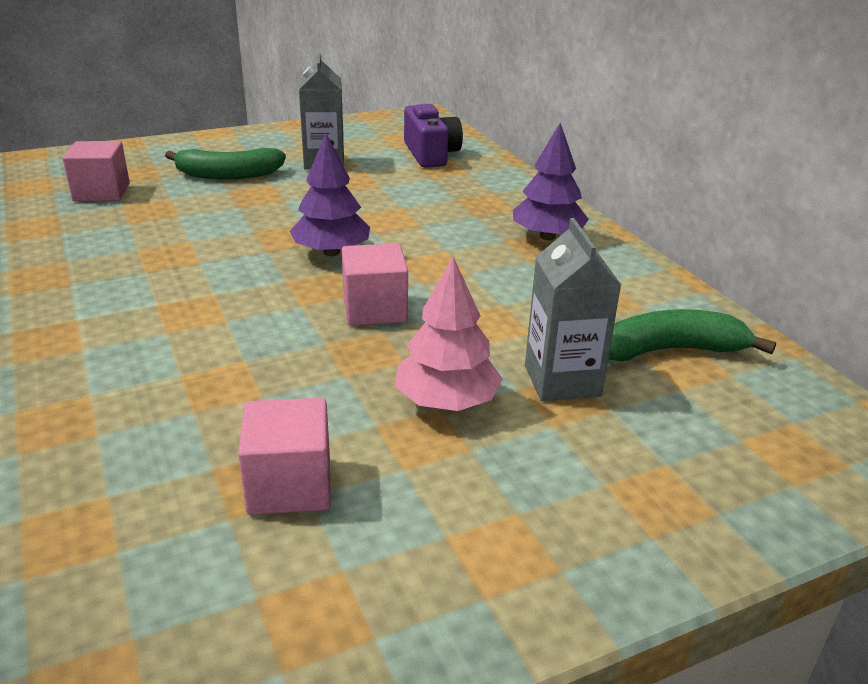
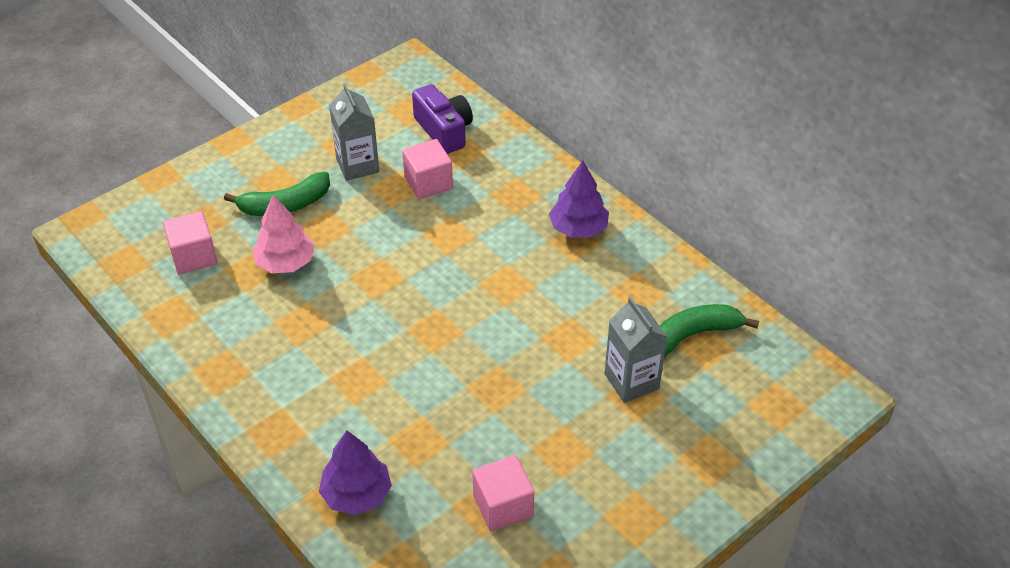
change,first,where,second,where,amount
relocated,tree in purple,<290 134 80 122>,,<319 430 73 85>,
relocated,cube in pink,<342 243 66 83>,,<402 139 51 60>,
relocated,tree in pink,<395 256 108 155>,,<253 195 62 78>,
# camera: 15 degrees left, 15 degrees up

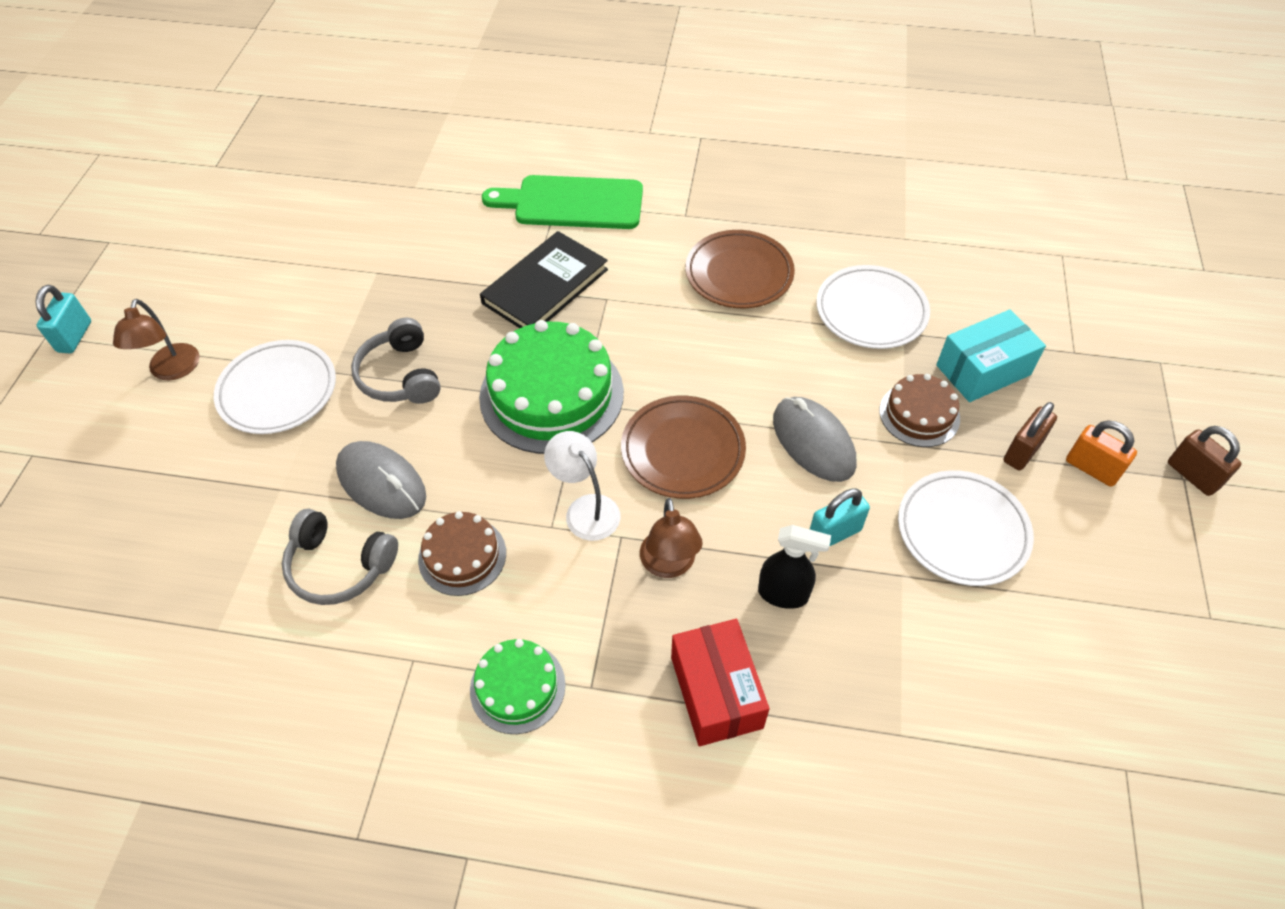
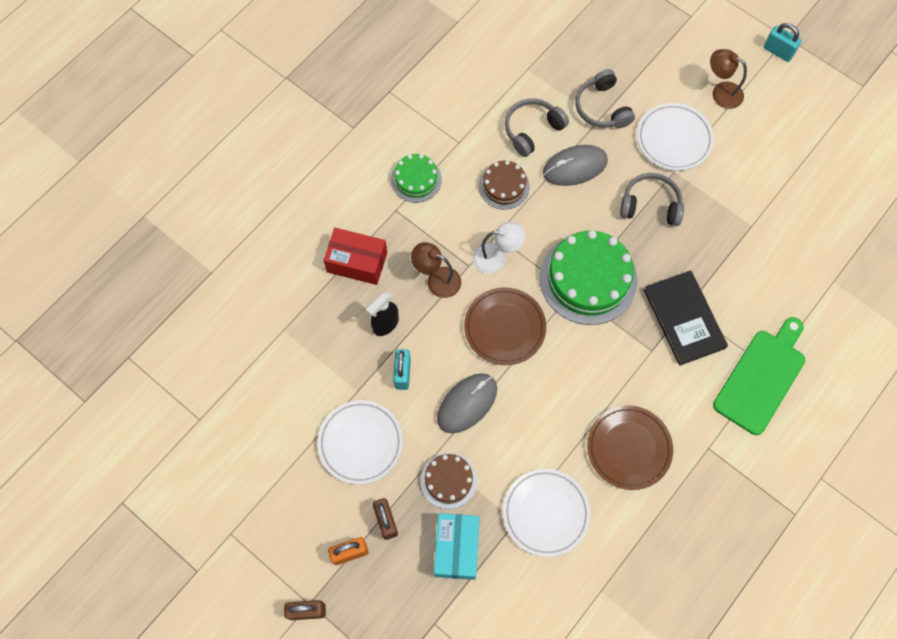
change,first,where,second,where,amount
spun,mouse in grey,<773 397 83 85>,,<437 373 60 61>,45 degrees counterclockwise
appeared,,,headphones in grey,<576 69 59 59>,
# camera: 120 degrees right, 15 degrees up

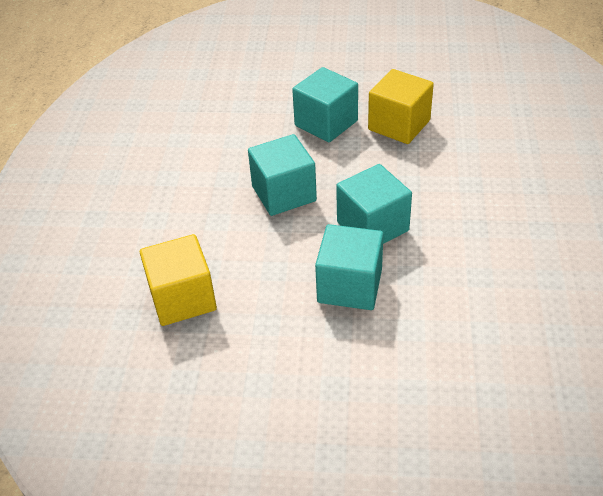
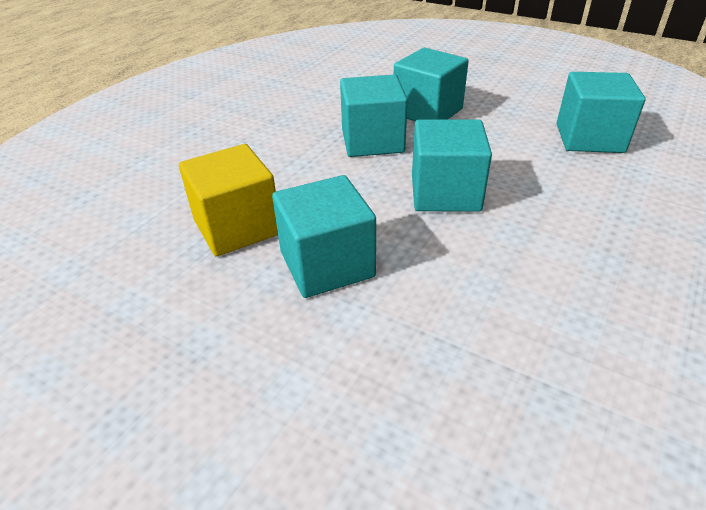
change,first,where,second,where,amount
colour,cube in yellow,<140 234 77 92>,cube in turquoise,<557 72 89 81>,
# camera: 155 degrees left, 5 degrees down

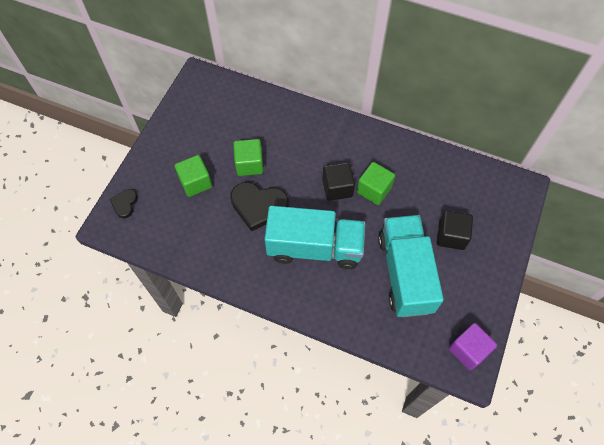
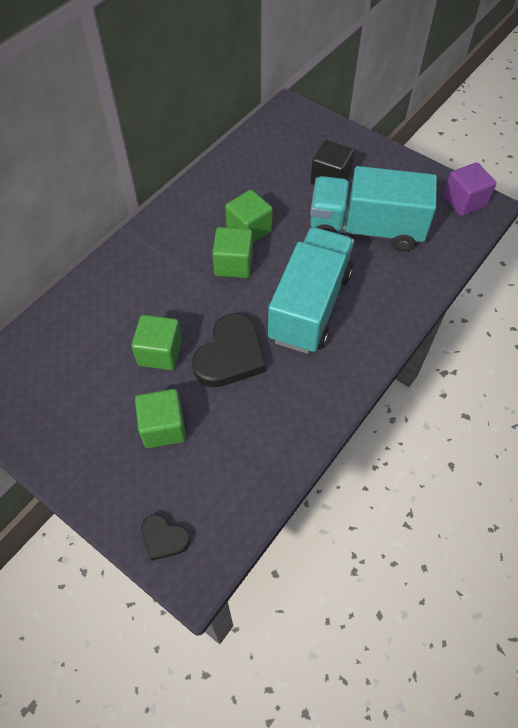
change,first,where,second,where,amount
colour,cube in black,<322 162 33 39>,cube in green,<212 227 41 51>,
# camera: 75 degrees left, 5 degrees down

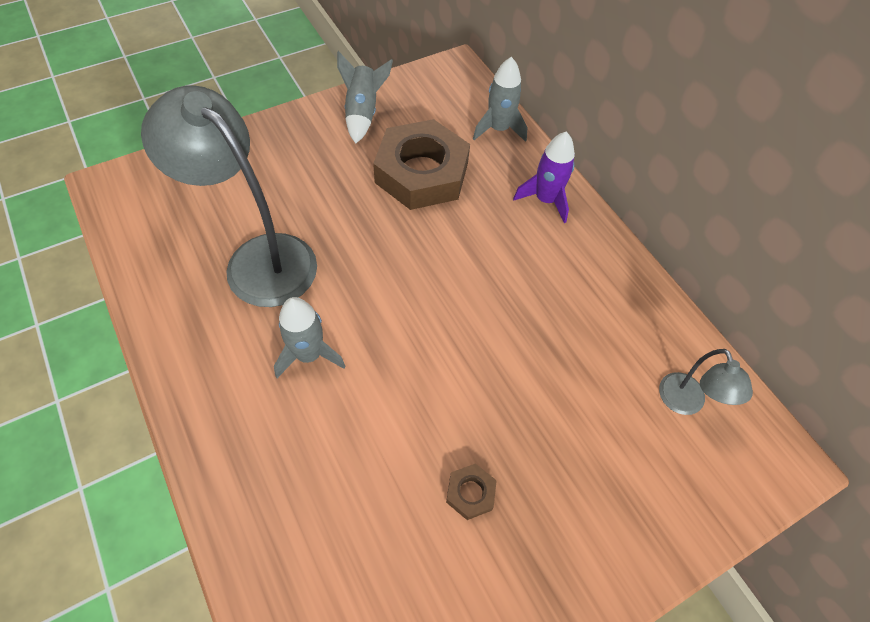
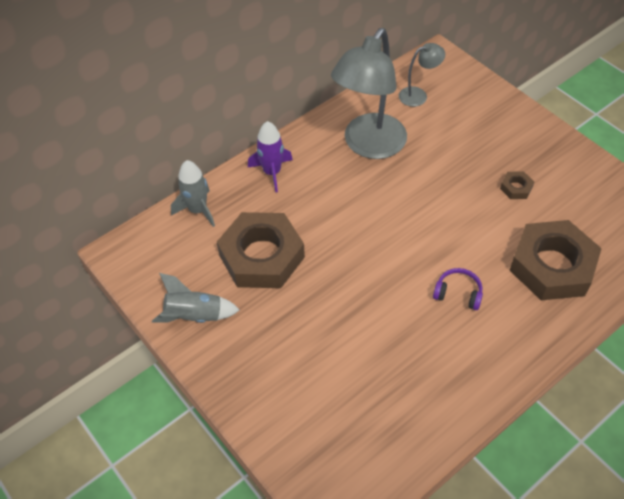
change,first,where,second,where,amount
relocated,lamp in grey,<141 85 176 222>,,<331 28 76 131>,
exchanged,rocket in grey,<274 297 71 81>,headphones in purple,<433 268 50 42>,
appeared,,,nut in brown,<509 220 93 80>,
# camera: 95 degrees left, 5 degrees down

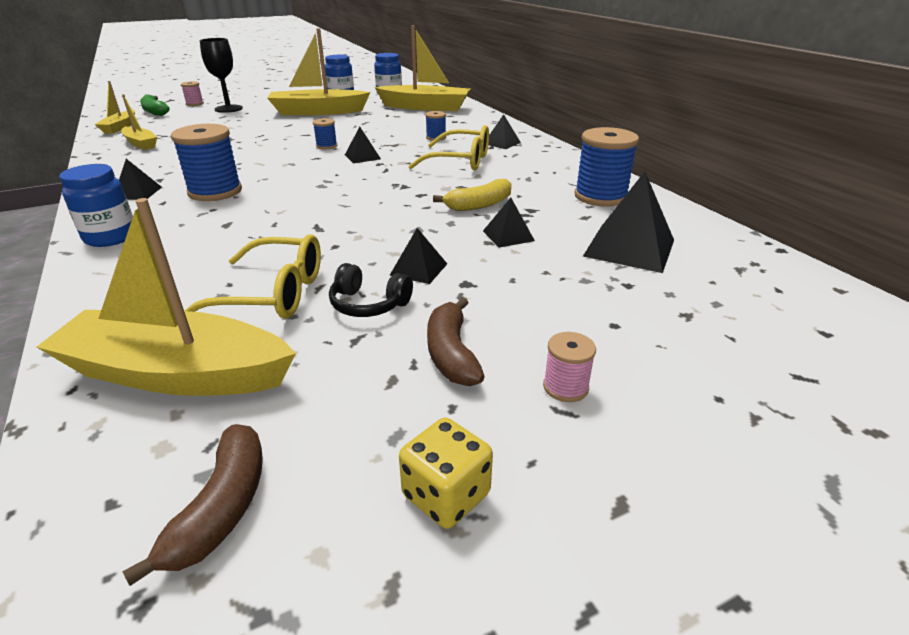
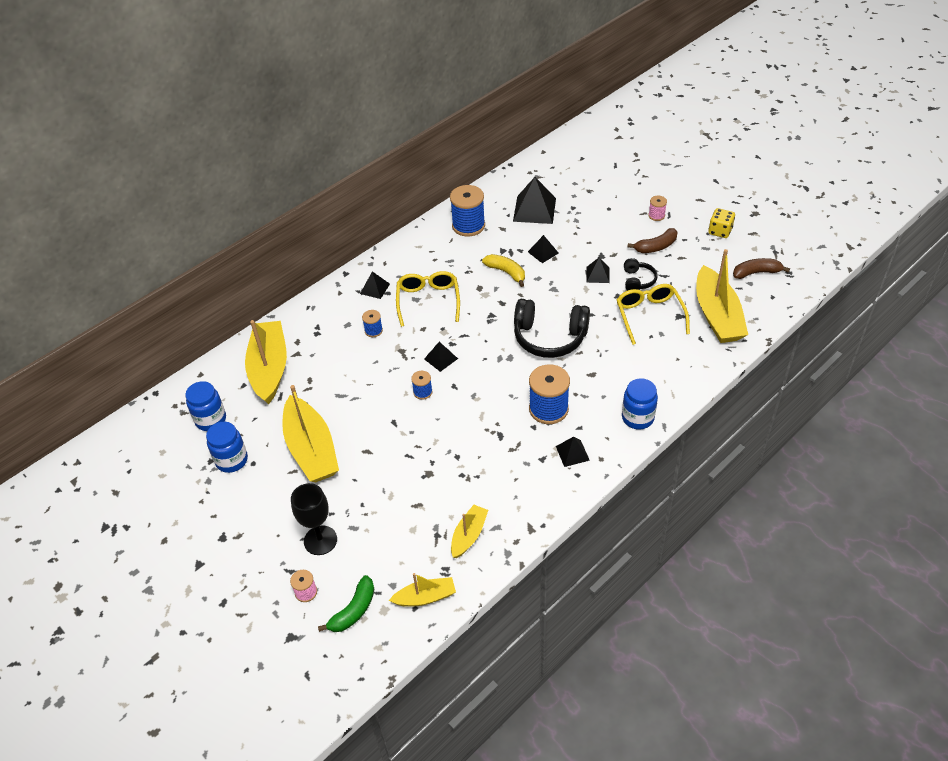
change,first,where,second,where,amount
appeared,,,headphones in black,<514 299 76 59>,
# camera: 105 degrees left, 15 degrees up

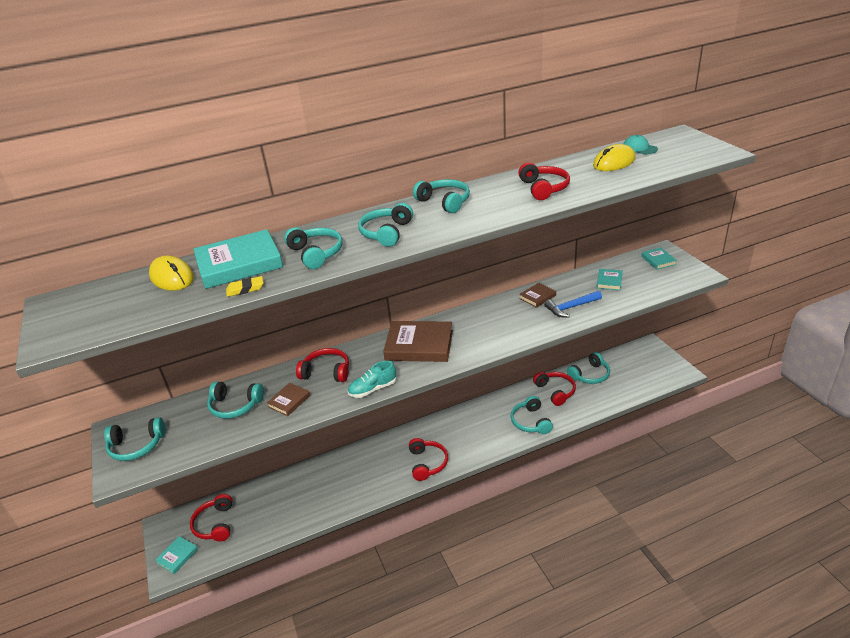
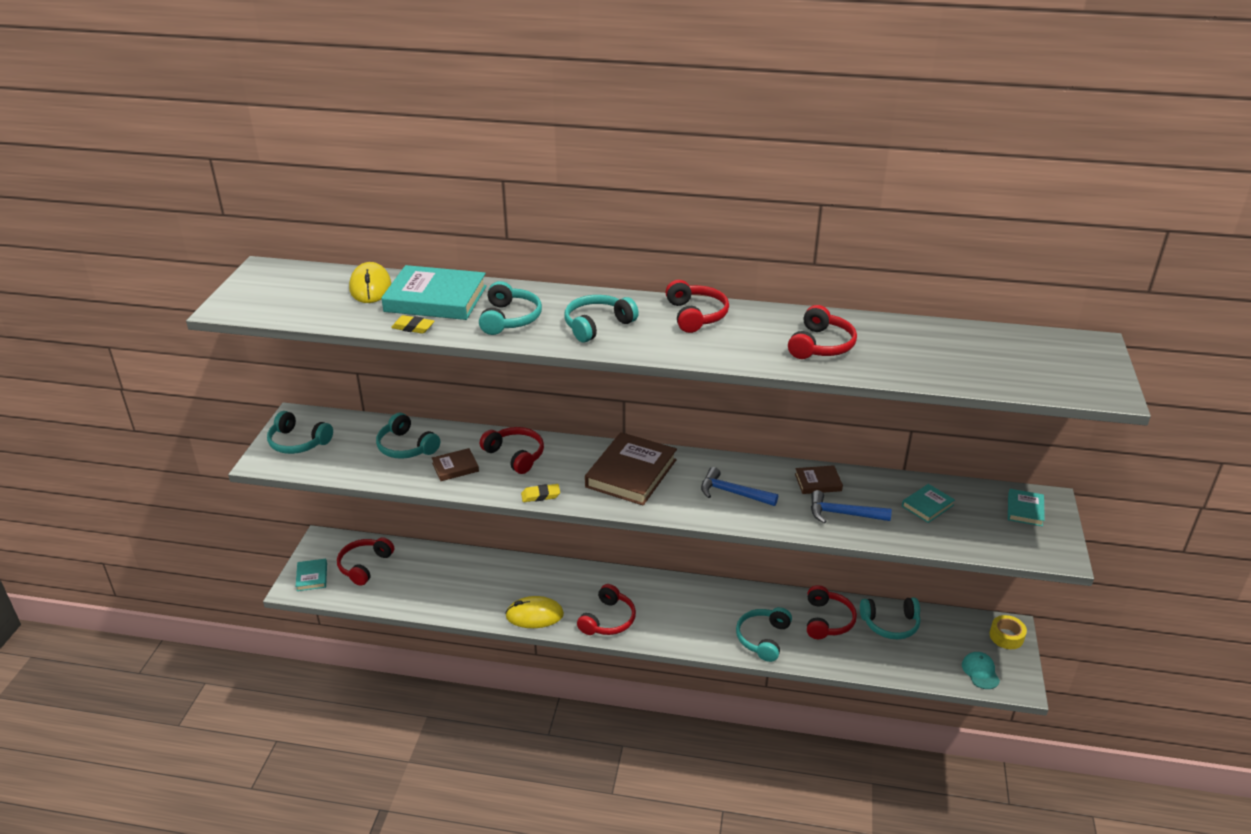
change,first,where,second,where,amount
relocated,cap in turquoise,<623 135 35 19>,,<962 652 38 37>,
relocated,mouse in yellow,<593 144 43 27>,,<505 596 59 32>,
colour,headphones in turquoise,<413 179 57 34>,headphones in red,<665 280 64 53>,
spun,book in brown,<383 321 70 41>,,<585 432 92 73>,75 degrees clockwise
exchanged,shoe in turquoise,<348 361 48 37>,eraser in yellow,<521 484 39 18>,
spun,book in turquoise,<155 536 43 38>,,<296 559 31 32>,75 degrees counterclockwise
appeared,,,hammer in blue,<701 467 77 39>,
appeared,,,tape in yellow,<990 615 37 34>,
# camera: 30 degrees right, 0 degrees up

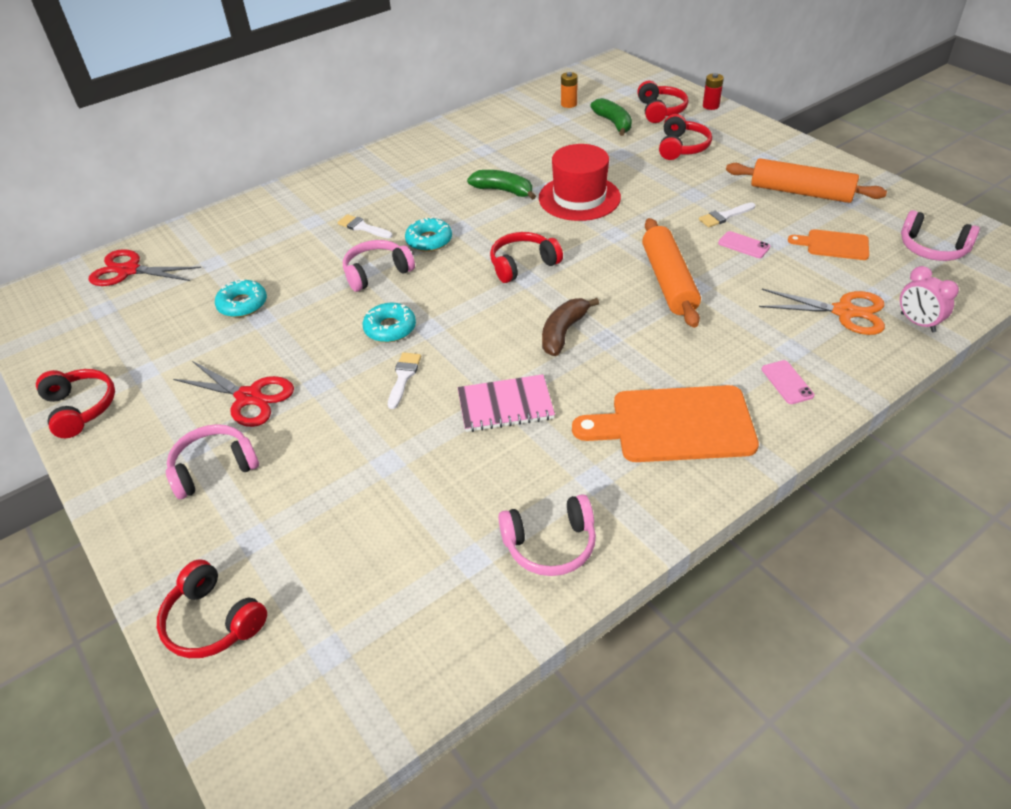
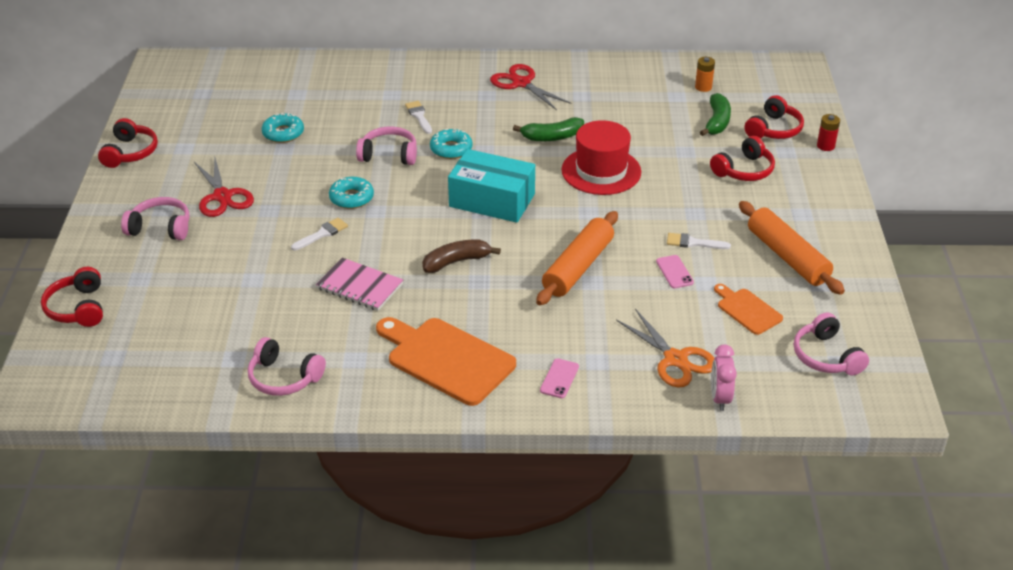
change,first,where,second,where,amount
spun,banana in green,<467 170 69 30>,,<513 117 71 24>,105 degrees clockwise
exchanged,headphones in red,<490 232 73 51>,box in turquoise,<448 149 87 74>,
relocated,scissors in red,<89 249 112 37>,,<490 64 81 46>,
# camera: 35 degrees right, 5 degrees down

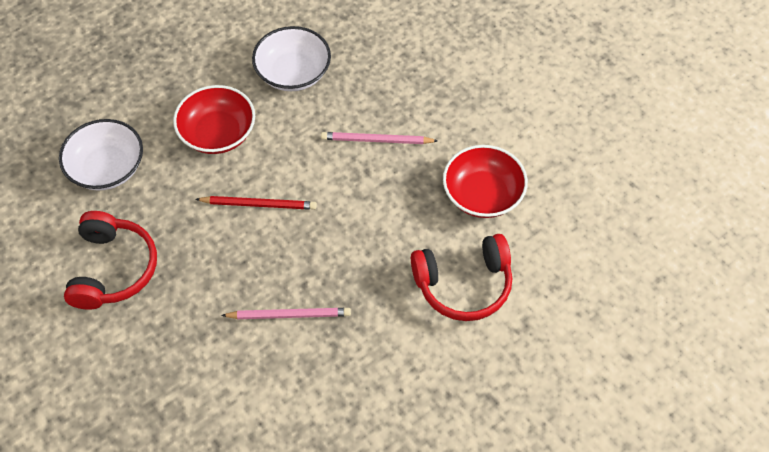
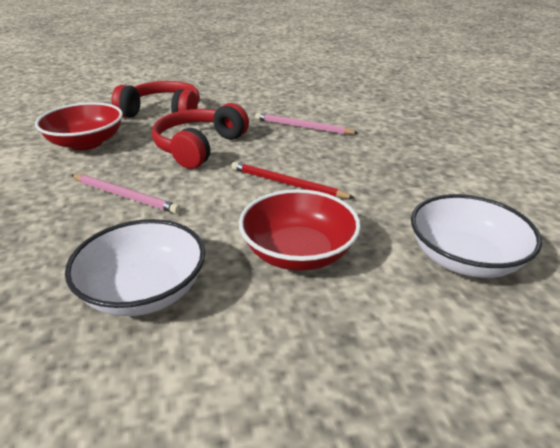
change,first,where,second,where,amount
relocated,headphones in red,<64 211 93 99>,,<152 103 97 66>,
# camera: 155 degrees left, 25 degrees down

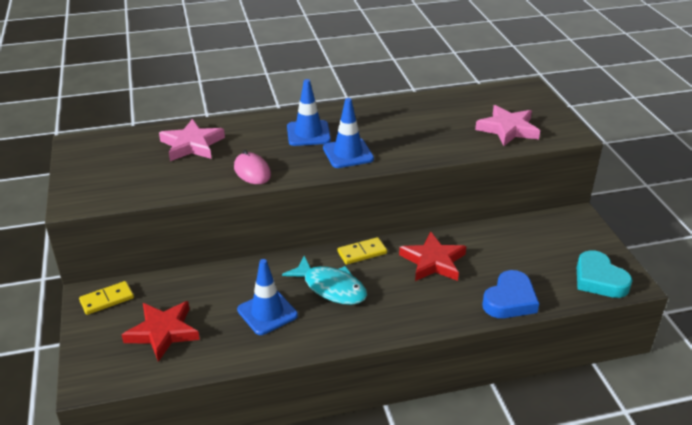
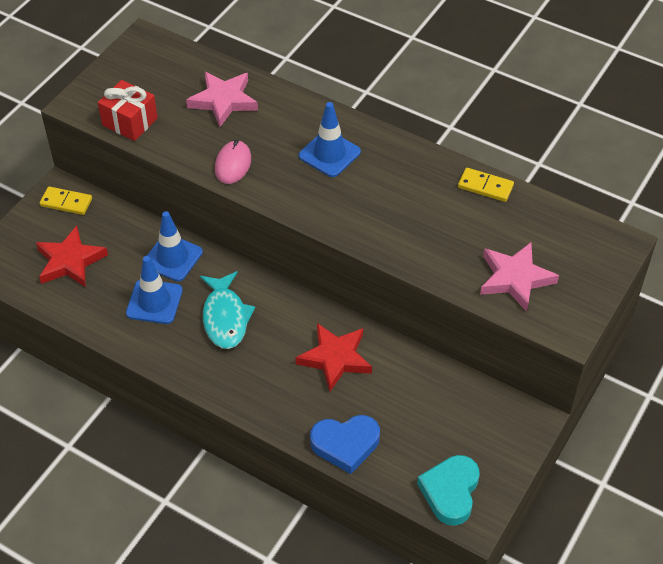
change,first,where,second,where,amount
relocated,traffic cone in blue,<323 98 51 70>,,<147 211 56 71>,
relocated,domino in yellow,<338 237 49 28>,,<458 168 56 34>,
appeared,,,gift in red,<98 80 60 61>,
# camera: 45 degrees right, 15 degrees up

